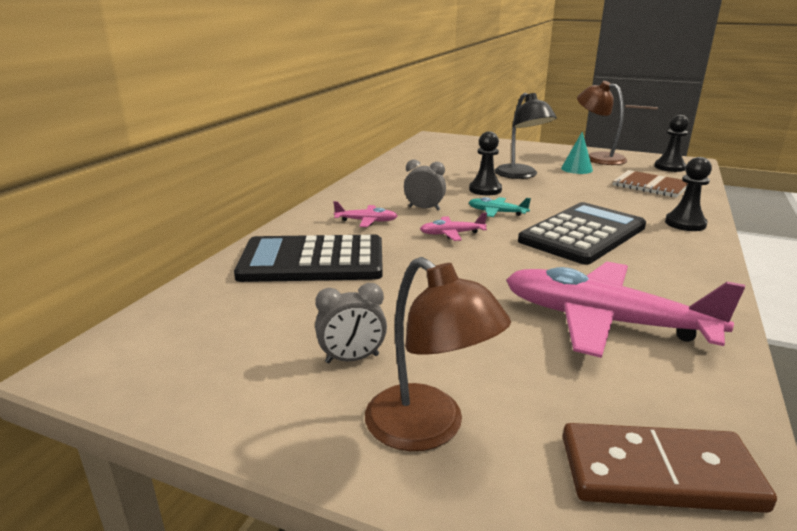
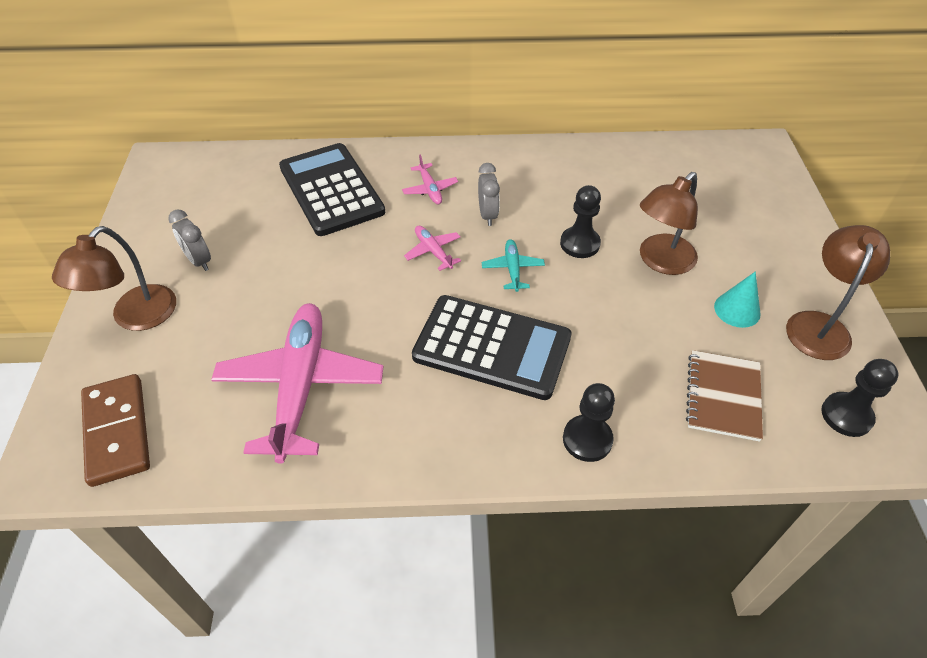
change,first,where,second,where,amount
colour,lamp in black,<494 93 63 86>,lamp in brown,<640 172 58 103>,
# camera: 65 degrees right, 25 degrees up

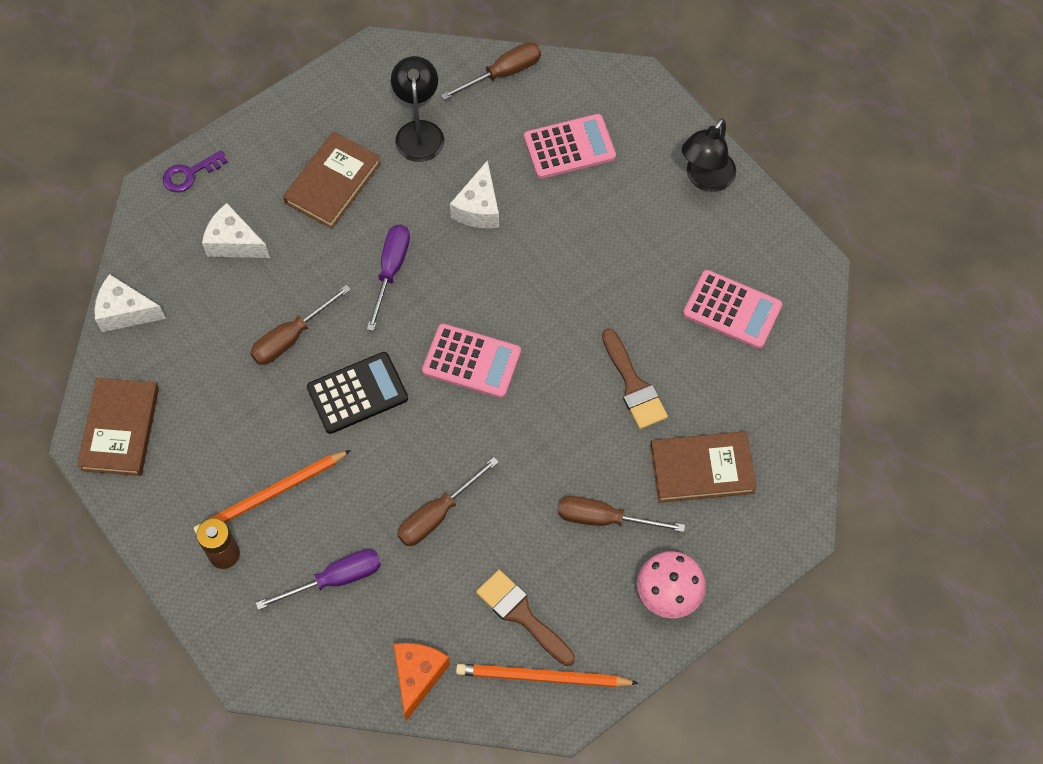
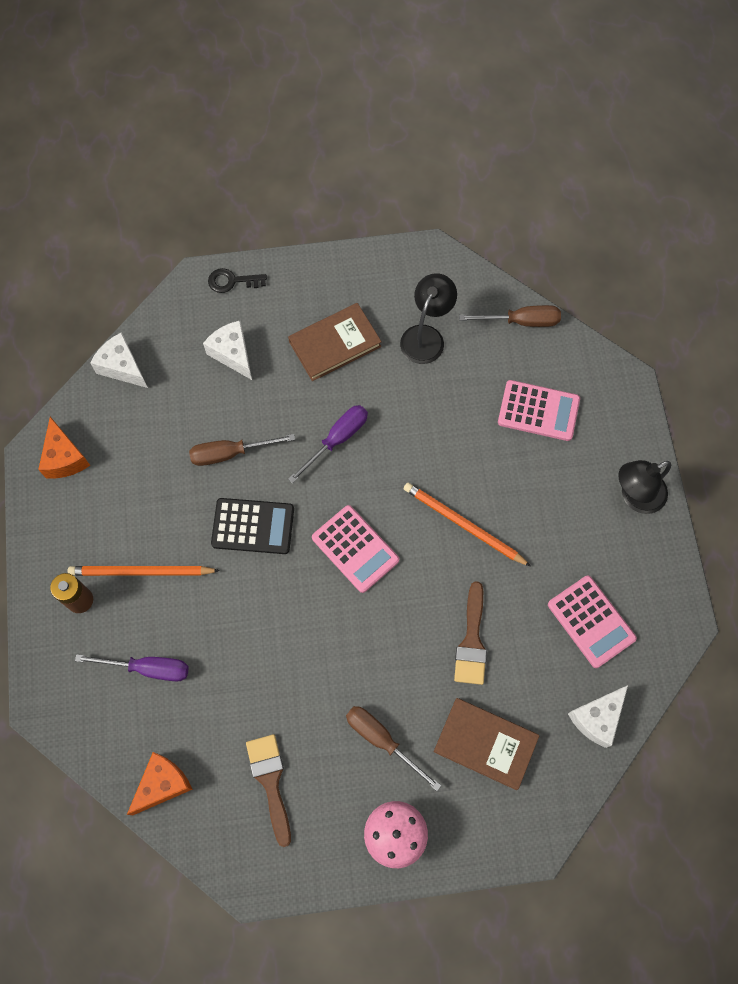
change,first,where,second,where,amount
colour,key in purple,<163 150 65 42>,key in black,<208 268 59 25>,
relocated,cheese in white,<450 160 49 68>,,<568 685 60 63>,
exchanged,book in brown,<77 378 82 98>,cheese in orange,<38 417 52 62>,
missing,screwdriver in brown,<397 457 102 89>,,,
relocated,pencil in orange,<456 664 182 23>,,<404 483 127 83>,
# camera: 30 degrees right, 5 degrees up

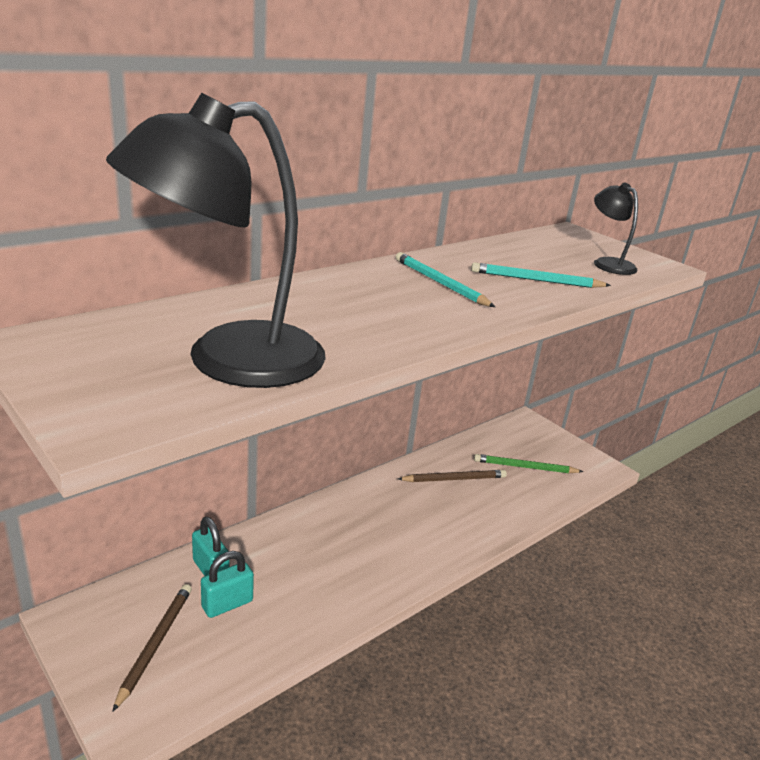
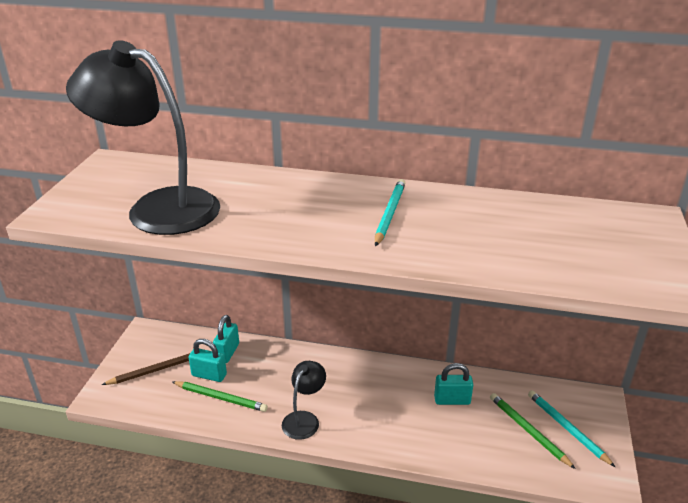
change,first,where,second,where,amount
relocated,lamp in black,<594 183 44 92>,,<282 361 44 79>,
relocated,pencil in turquoise,<471 262 140 26>,,<528 390 87 77>,
exchanged,pencil in brown,<398 470 109 12>,padlock in turquoise,<434 363 39 42>,
appeared,,,pencil in green,<173 381 95 31>,
# camera: 55 degrees right, 5 degrees up

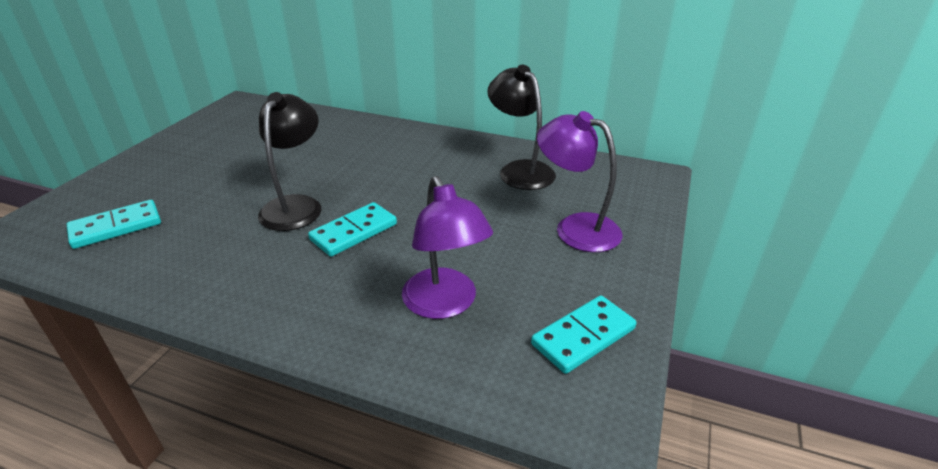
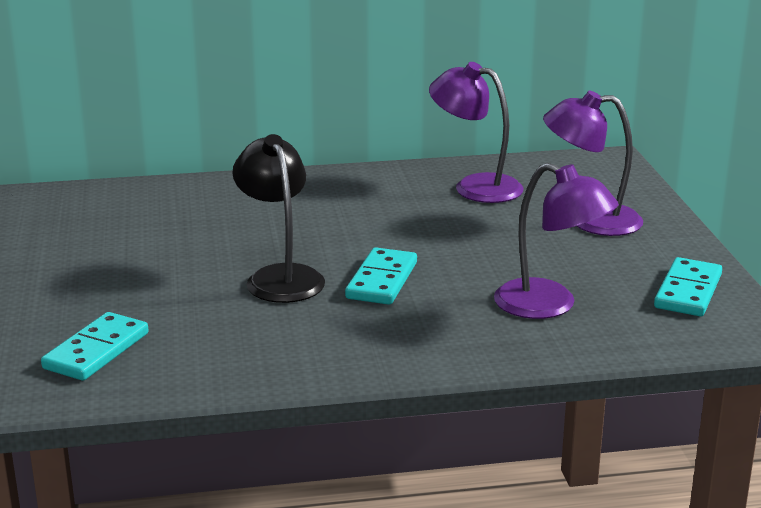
change,first,where,second,where,amount
colour,lamp in black,<487 65 69 125>,lamp in purple,<429 62 94 141>,
# camera: 30 degrees left, 10 degrees down

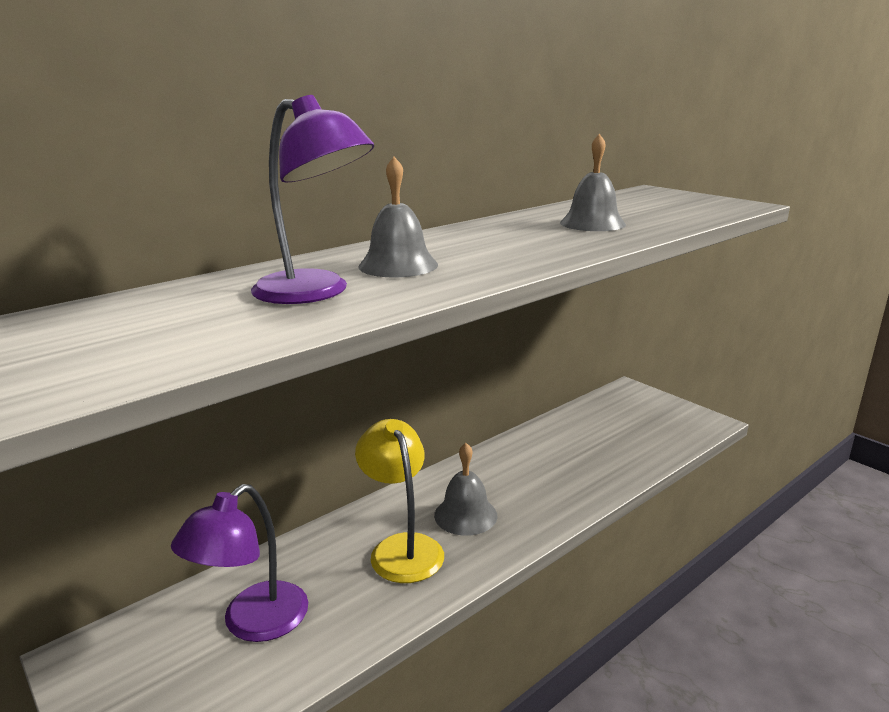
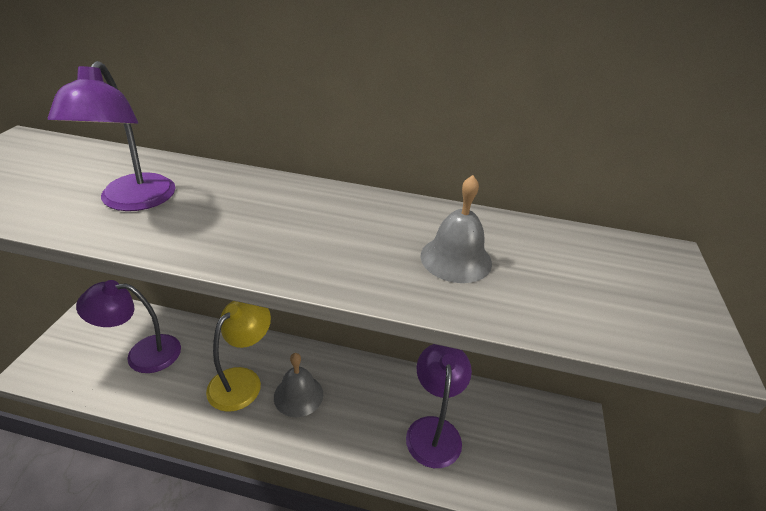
change,first,where,second,where,amount
missing,bell in grey,<358 157 80 120>,,,
appeared,,,lamp in purple,<406 344 66 124>,
# camera: 50 degrees right, 15 degrees up

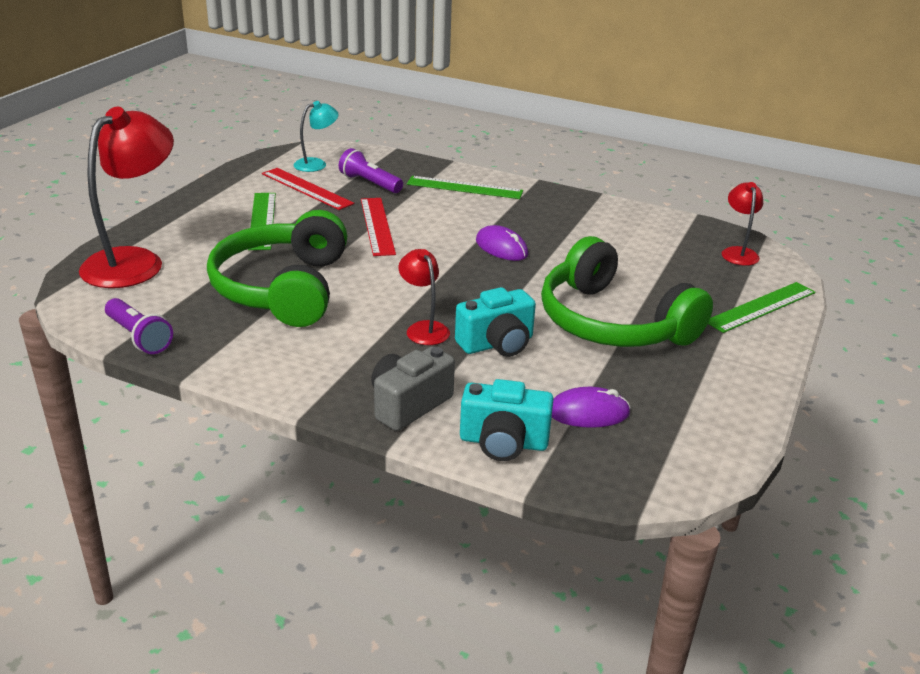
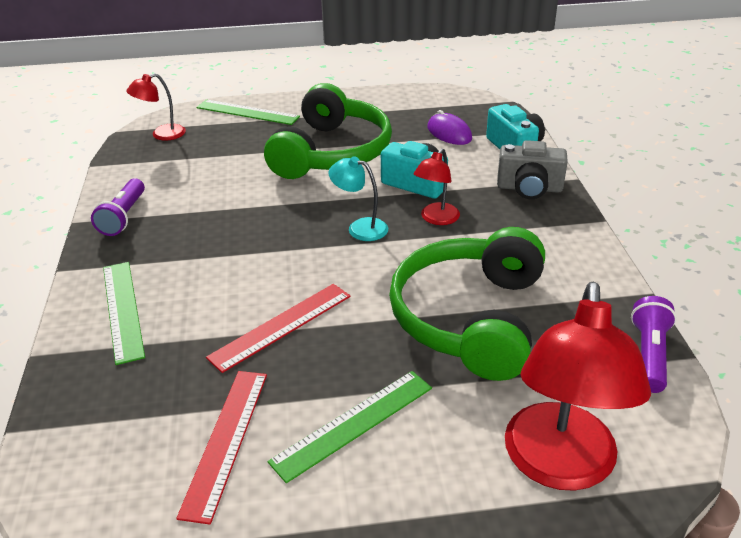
change,first,where,second,where,amount
relocated,lamp in turquoise,<294 101 45 71>,,<329 156 59 85>,
spun,lamp in red,<79 107 95 181>,,<505 282 146 209>,75 degrees counterclockwise
relocated,flashlight in purple,<339 148 64 45>,,<91 179 54 57>,
spun,headphones in green,<207 210 140 117>,,<389 227 156 154>,135 degrees clockwise
missing,mouse in purple,<476 225 52 36>,,,
# camera: 120 degrees left, 5 degrees up

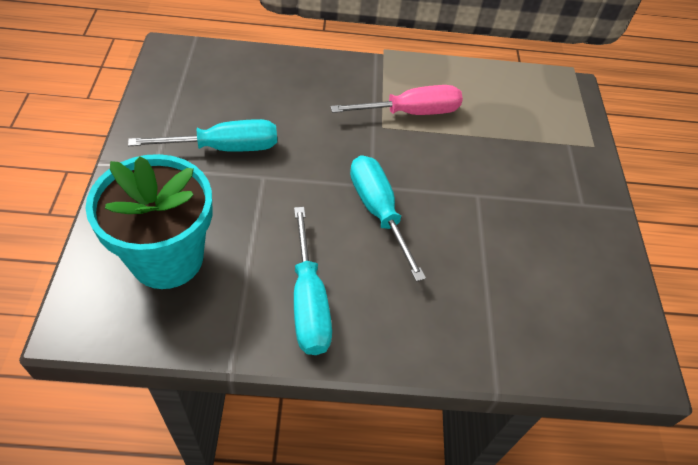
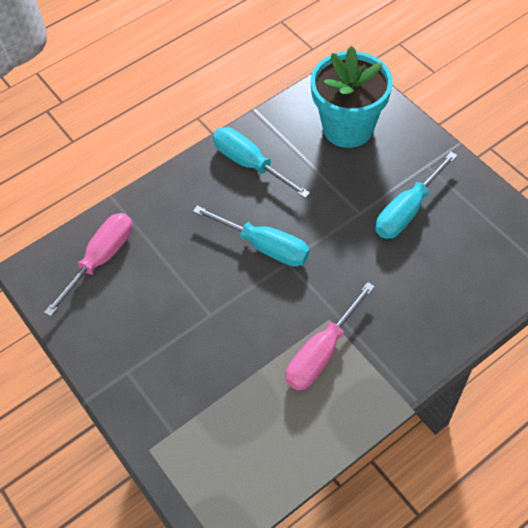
change,first,where,second,where,amount
appeared,,,screwdriver in pink,<44 213 89 104>,
# camera: 150 degrees right, 5 degrees up

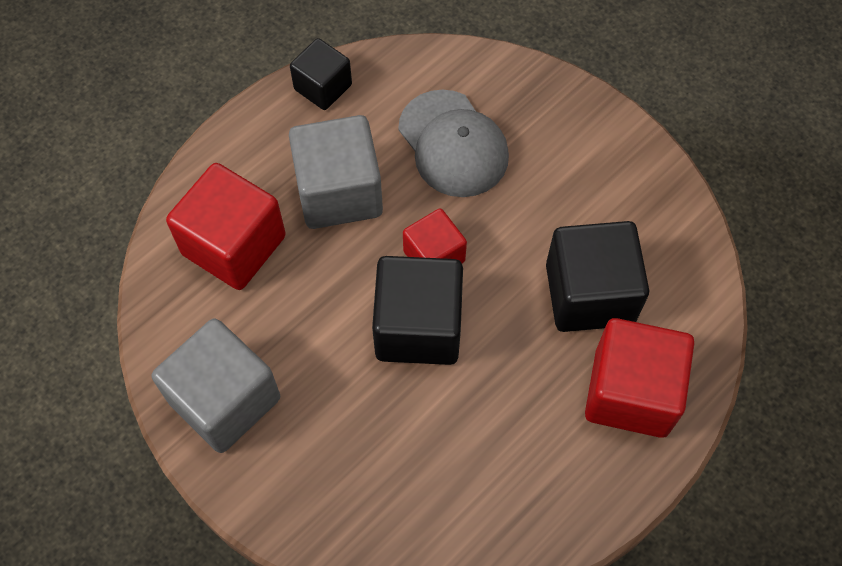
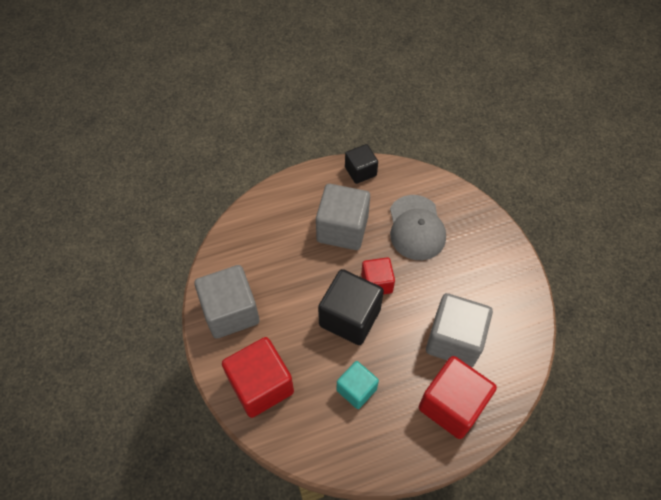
change,first,where,second,where,amount
relocated,cube in red,<166 163 120 127>,,<222 337 72 81>,
colour,cube in black,<546 221 103 111>,cube in grey,<426 293 67 74>,
appeared,,,cube in turquoise,<337 361 42 48>,
# camera: 25 degrees right, 5 degrees down

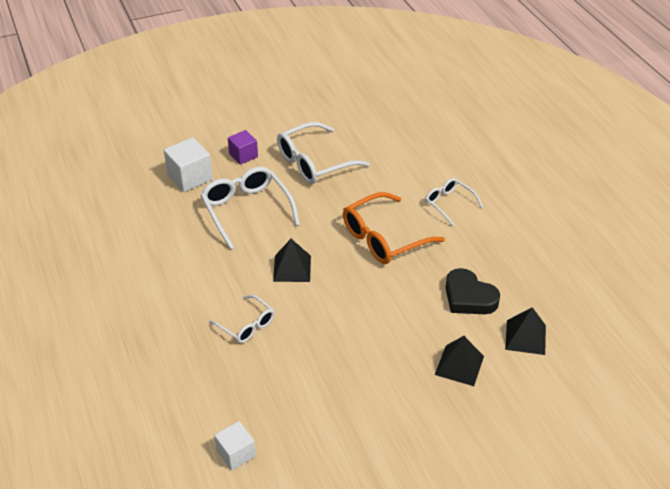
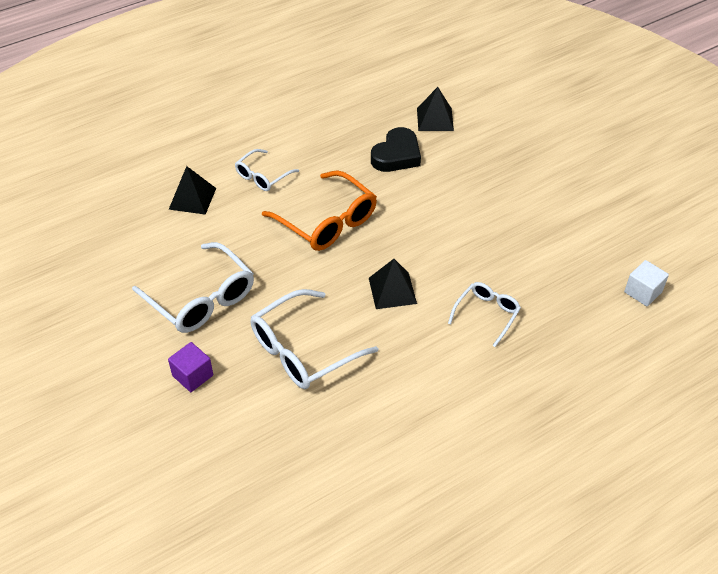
change,first,where,second,where,amount
missing,cube in white,<164 137 49 55>,,,
relocated,pyramid in black,<435 336 49 50>,,<169 166 47 49>,
# camera: 100 degrees left, 5 degrees up

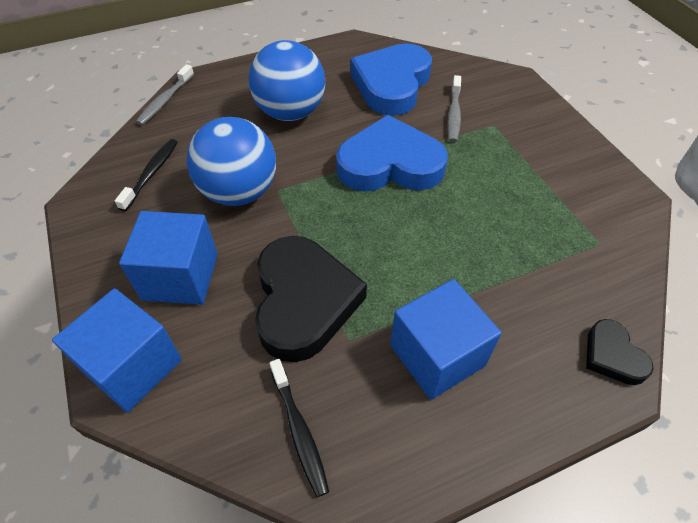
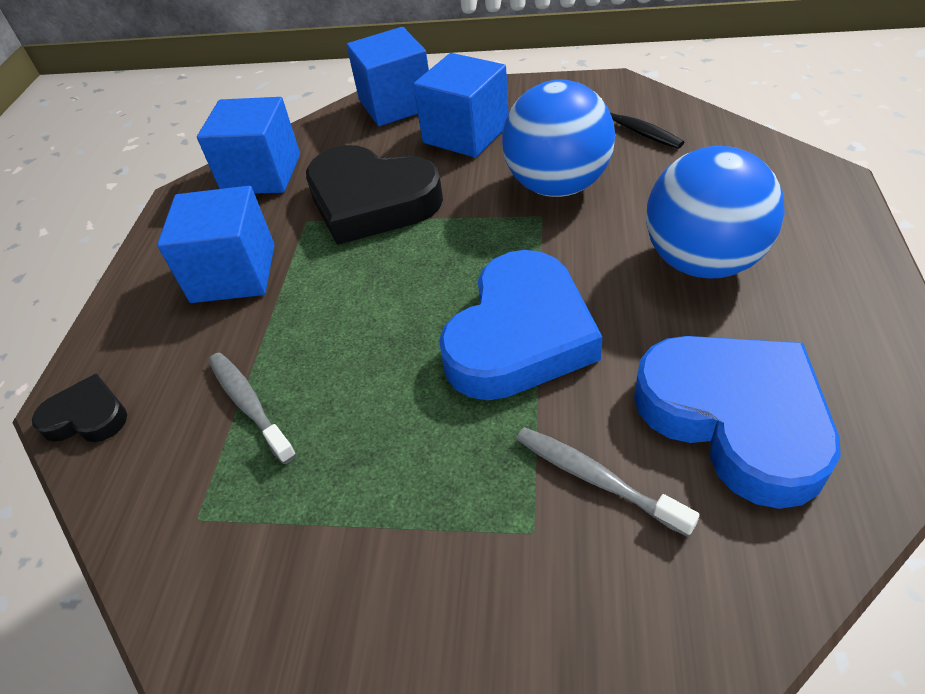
change,first,where,second,where,amount
relocated,toothbrush in grey,<136 64 58 61>,,<209 352 88 112>,
exchanged,toothbrush in black,<269 359 60 138>,cube in blue,<197 97 103 97>,
# camera: 125 degrees right, 5 degrees down

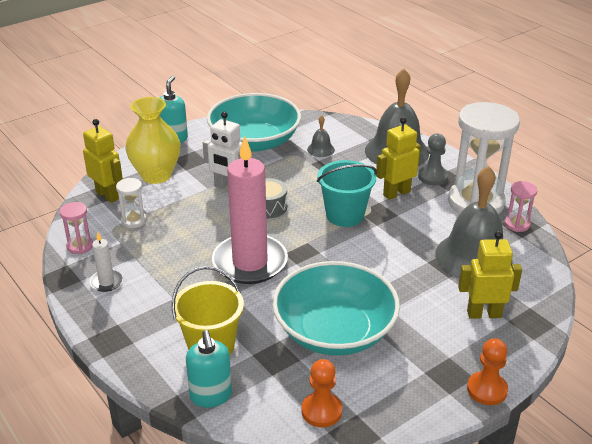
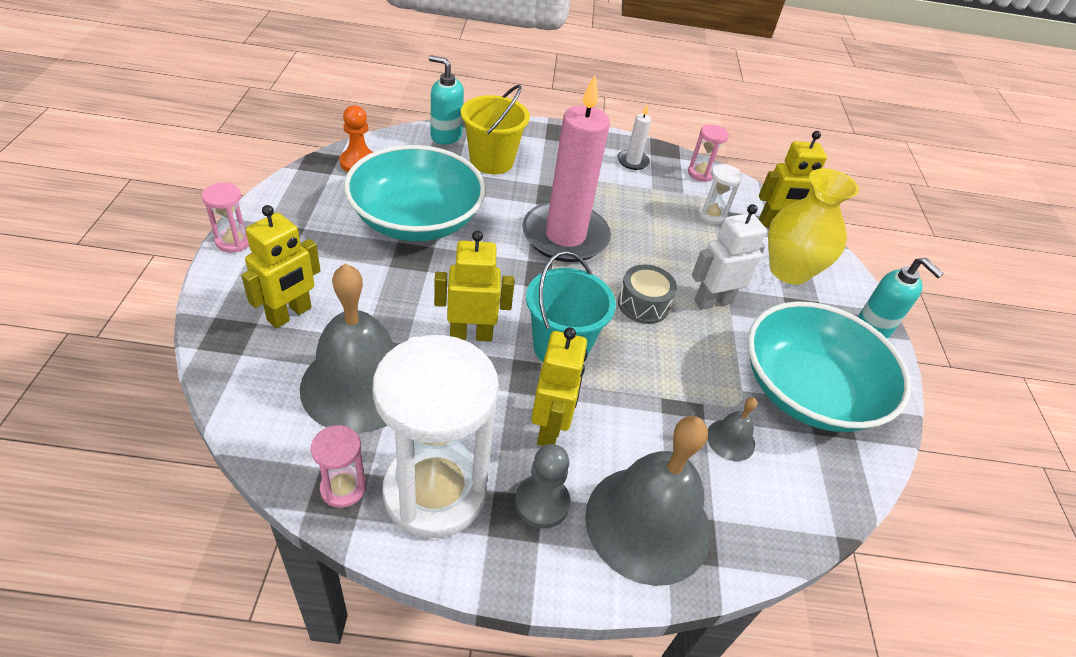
change,first,where,second,where,amount
exchanged,pawn in orange,<467 338 41 67>,hourglass in pink,<202 183 47 70>,
appeared,,,robot in yellow,<434 231 80 110>,
# camera: 125 degrees right, 10 degrees up

